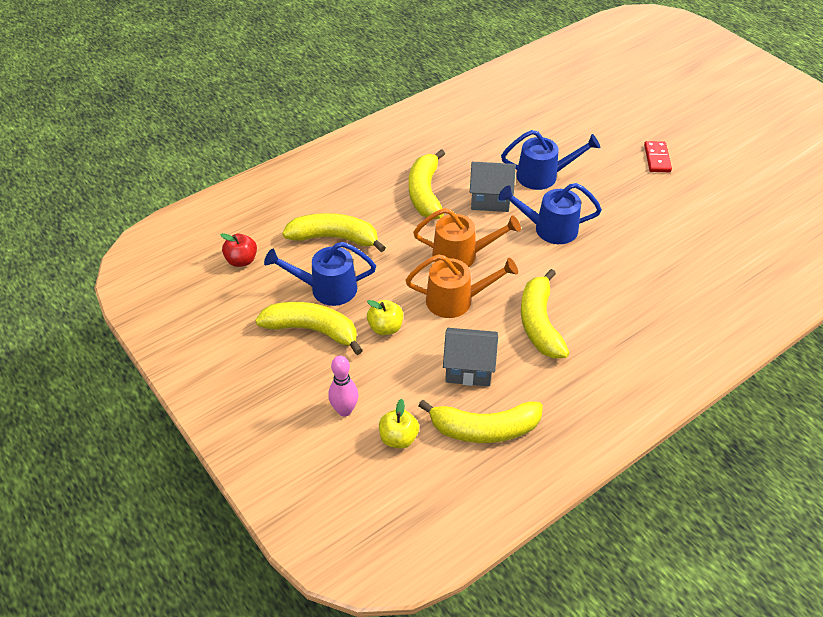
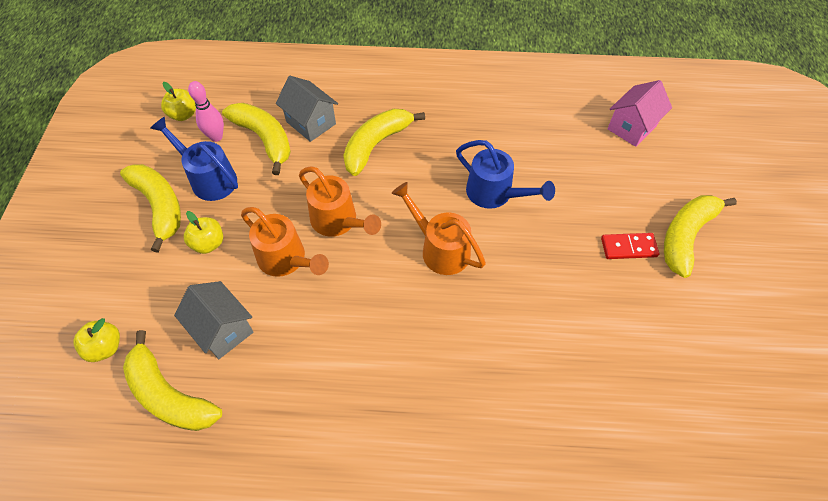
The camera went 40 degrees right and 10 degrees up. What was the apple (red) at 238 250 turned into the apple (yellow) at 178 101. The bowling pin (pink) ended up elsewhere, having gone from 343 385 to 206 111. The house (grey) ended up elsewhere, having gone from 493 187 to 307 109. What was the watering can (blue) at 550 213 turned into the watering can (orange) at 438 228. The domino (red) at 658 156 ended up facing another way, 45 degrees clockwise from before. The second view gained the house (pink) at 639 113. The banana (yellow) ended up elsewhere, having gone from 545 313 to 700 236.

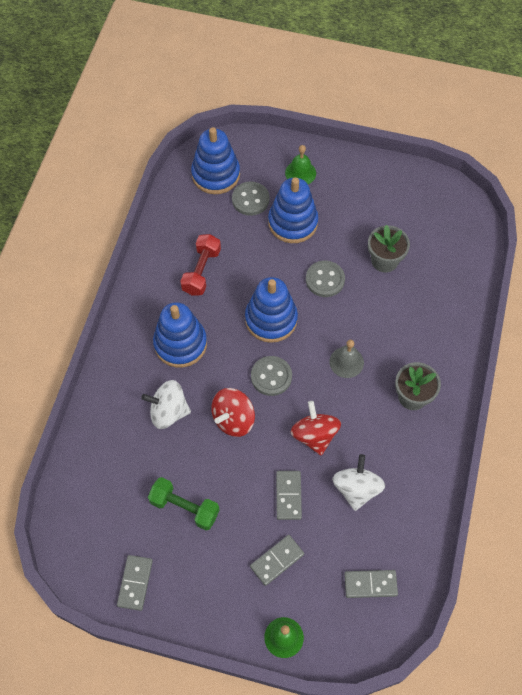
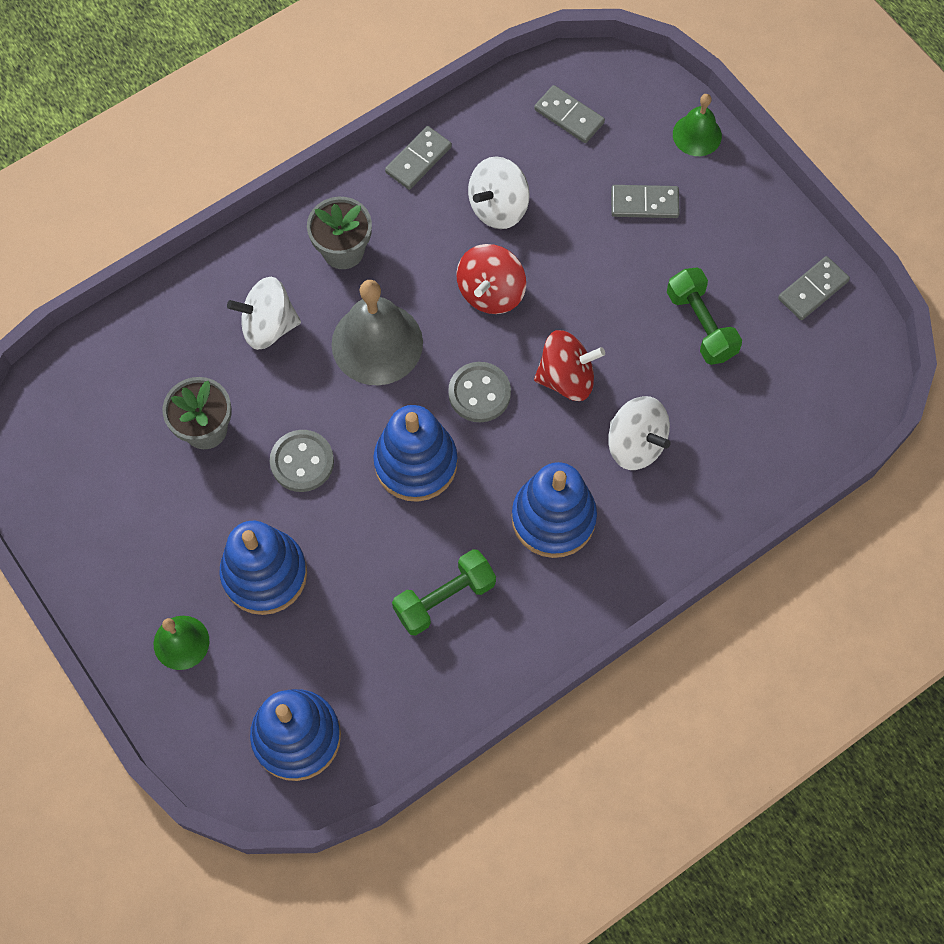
The camera went 140 degrees left and 5 degrees up. The second view gained the spinning top (white) at 264 313. The size of the bell (grey) at 347 359 changed by a factor of 1.76. The domino (grey) ended up elsewhere, having gone from 289 495 to 418 158. What was the dumbbell (red) at 200 265 turned into the dumbbell (green) at 444 592. The second view lost the button (grey) at 250 198.

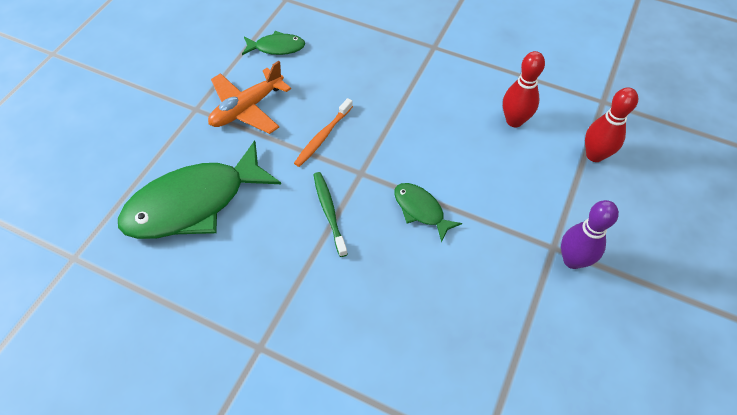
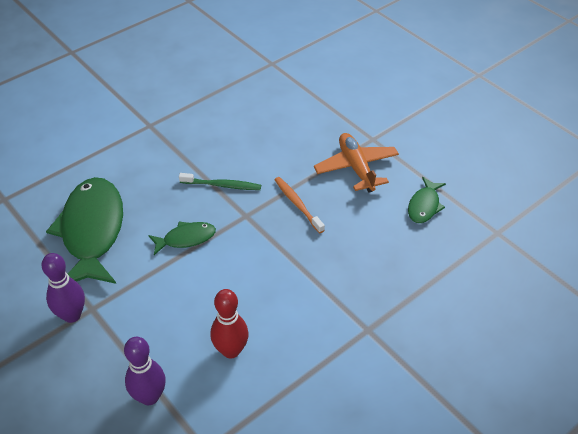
The camera went 115 degrees right and 10 degrees down. The fish (green) ended up elsewhere, having gone from 199 190 to 84 230. What was the bowling pin (red) at 611 124 turned into the bowling pin (purple) at 145 371.

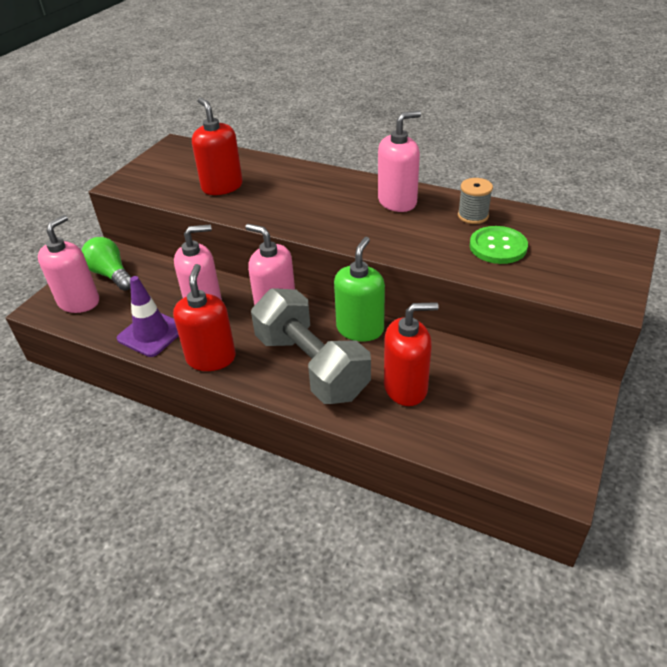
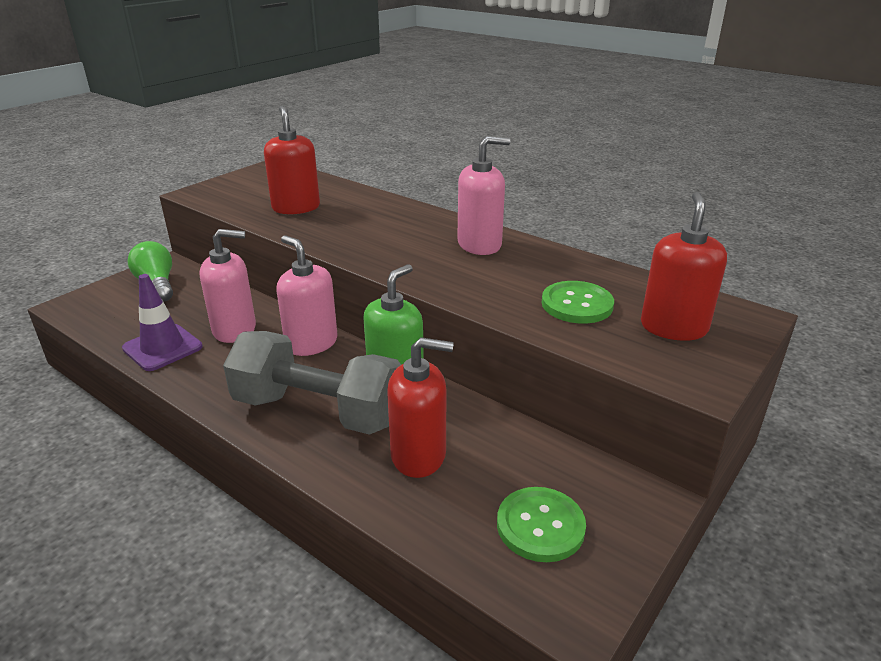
The camera went 10 degrees right and 10 degrees down. The dumbbell (grey) at 311 346 ended up facing another way, 45 degrees counterclockwise from before. The second view gained the button (green) at 541 524. The soap dispenser (red) ended up elsewhere, having gone from 204 317 to 684 266. The second view lost the soap dispenser (pink) at 68 264. The second view lost the spool (grey) at 475 201.

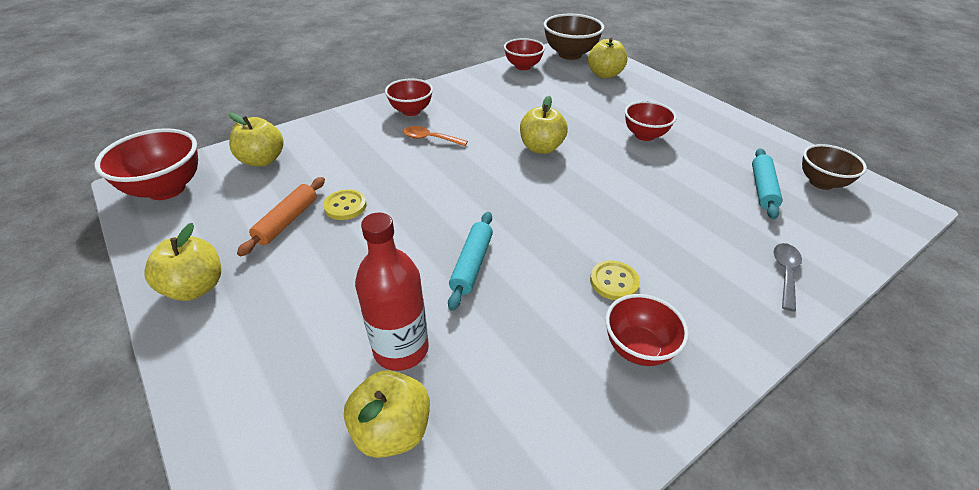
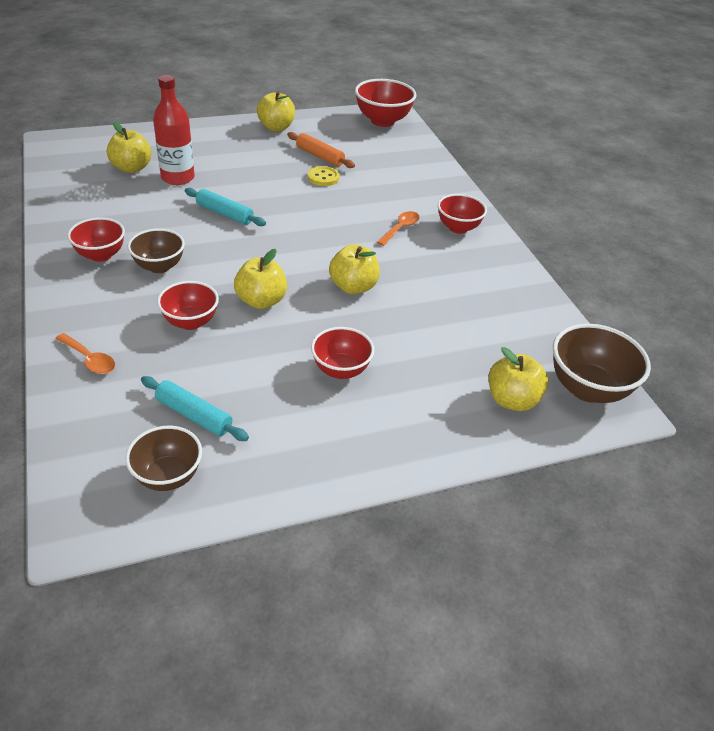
The camera went 105 degrees right and 0 degrees up. What was the spoon (grey) at 788 277 turned into the spoon (orange) at 85 353. Where the button (yellow) stood at 615 280, the bowl (brown) came to stand at 156 250. The bowl (red) ended up elsewhere, having gone from 524 54 to 188 305. The apple (yellow) ended up elsewhere, having gone from 256 139 to 260 279.

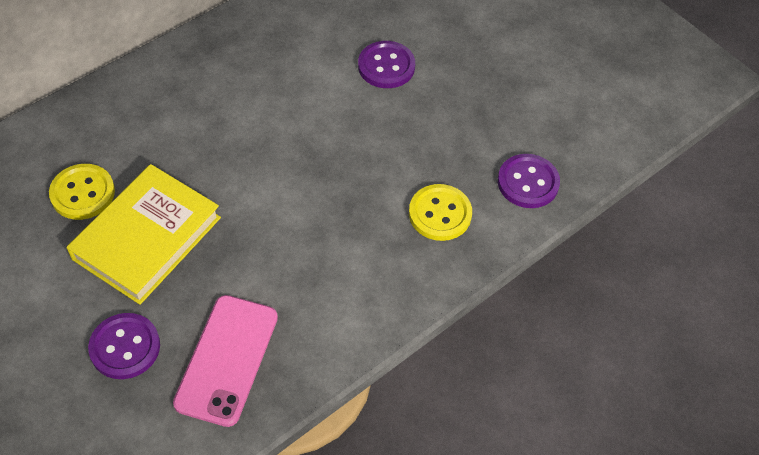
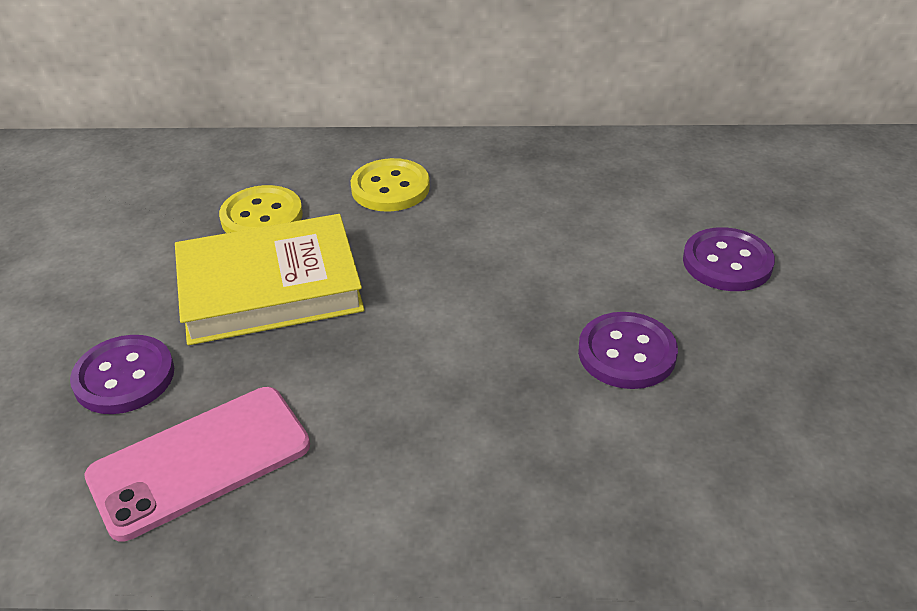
The camera went 45 degrees right and 15 degrees down. The button (yellow) ended up elsewhere, having gone from 440 212 to 390 185. The button (purple) ended up elsewhere, having gone from 529 181 to 628 350.

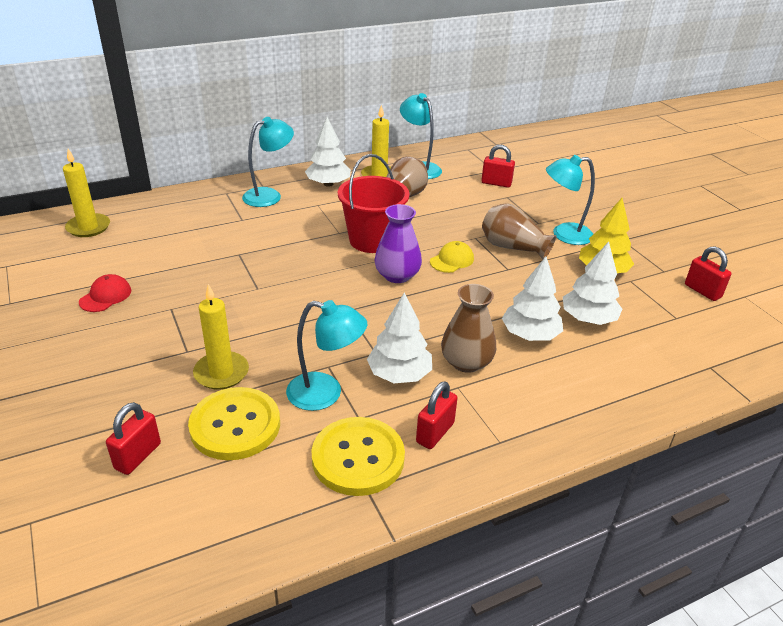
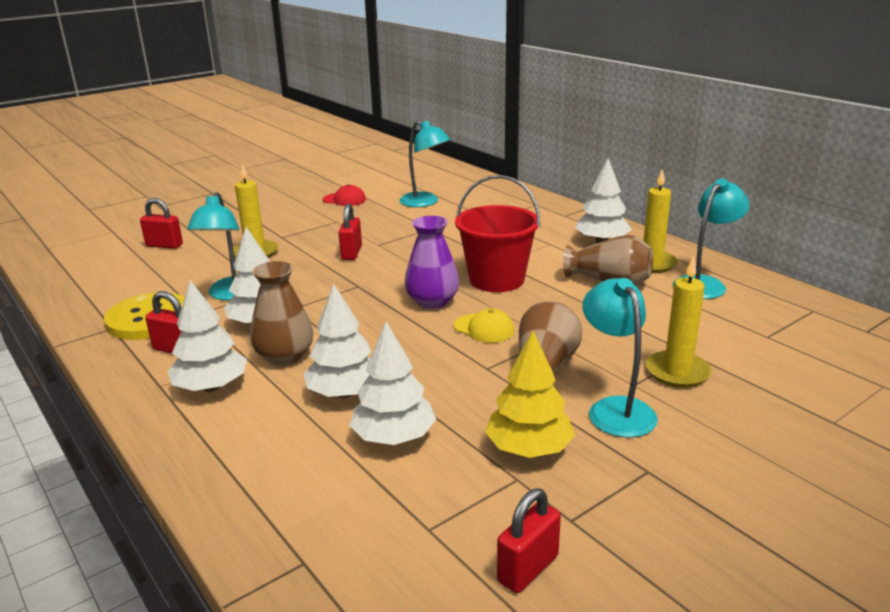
The camera went 80 degrees right and 10 degrees down. The second view gained the tree (white) at 207 336. The padlock (red) ended up elsewhere, having gone from 498 166 to 350 231. The lamp (turquoise) ended up elsewhere, having gone from 268 162 to 424 163. The candle (yellow) ended up elsewhere, having gone from 86 193 to 678 321. The second view lost the button (yellow) at 234 423.

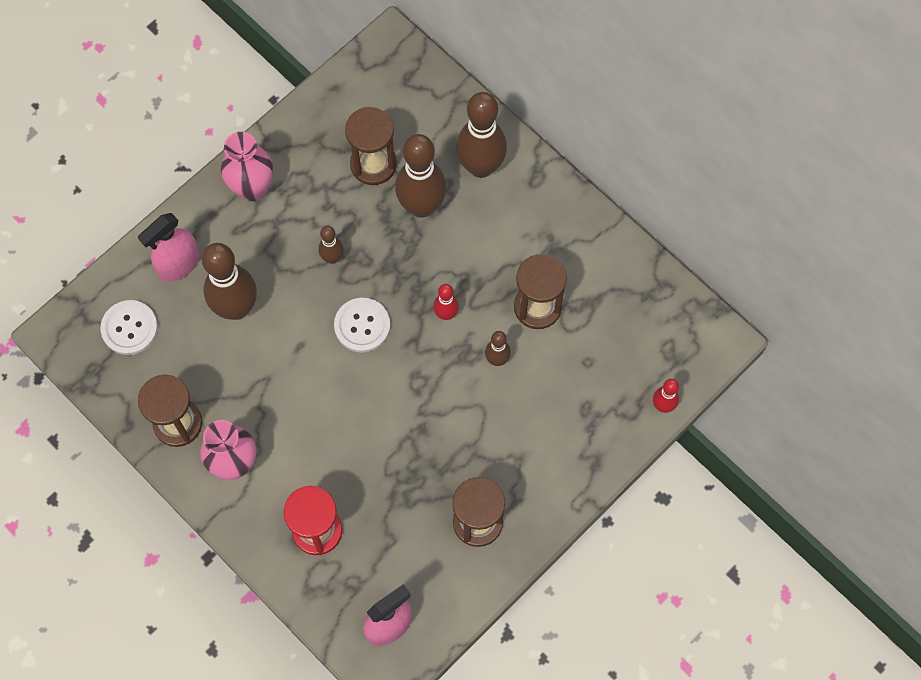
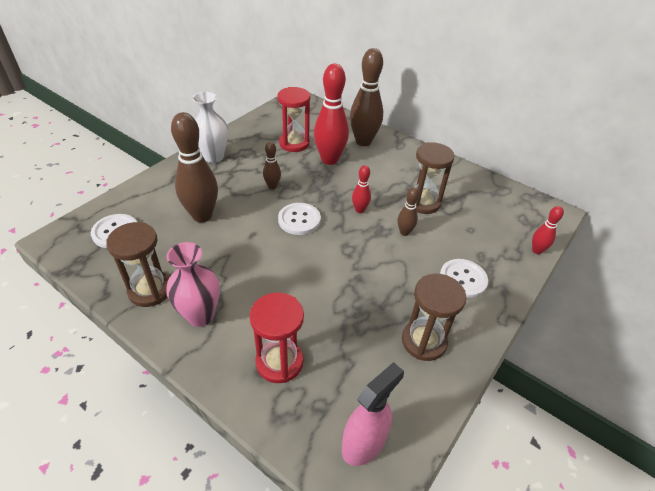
The camera went 10 degrees left and 25 degrees down. What was the vase (pink) at 247 166 turned into the vase (white) at 210 127. What was the hourglass (brown) at 371 146 turned into the hourglass (red) at 293 119. What was the bowling pin (brown) at 420 176 turned into the bowling pin (red) at 331 114. The second view gained the button (white) at 464 278. The second view lost the spray bottle (pink) at 169 247.

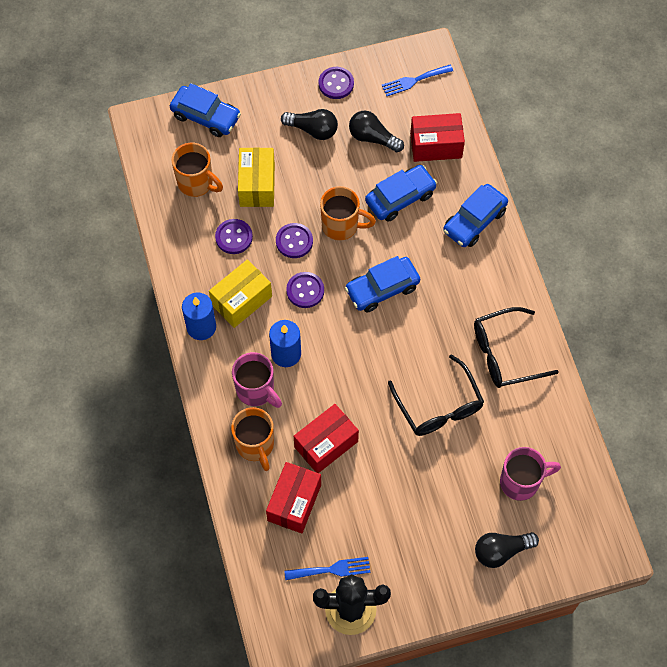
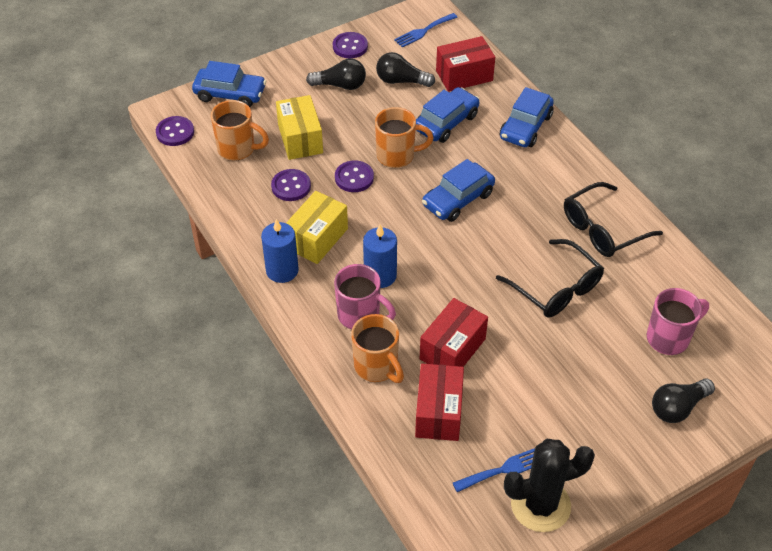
The camera went 15 degrees left and 15 degrees down. The button (purple) ended up elsewhere, having gone from 305 290 to 175 131.

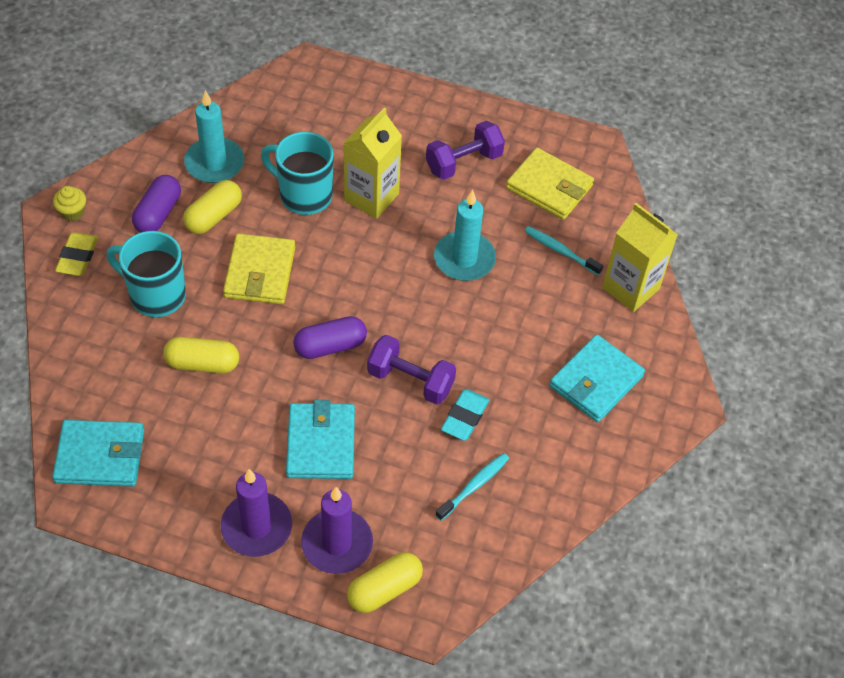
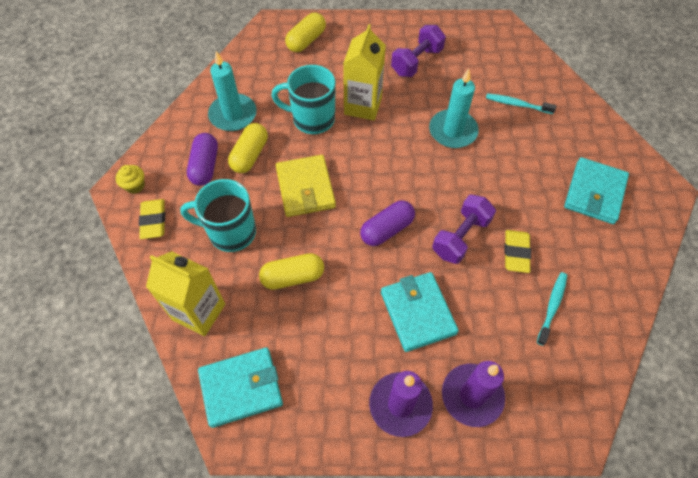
The camera went 15 degrees left and 5 degrees up. The carton (yellow) ended up elsewhere, having gone from 640 257 to 185 293. The capsule (yellow) ended up elsewhere, having gone from 385 582 to 305 32. The dumbbell (purple) at 411 370 ended up facing another way, 60 degrees counterclockwise from before. What was the eraser (turquoise) at 465 415 turned into the eraser (yellow) at 517 251. The second view lost the wallet (yellow) at 550 184.

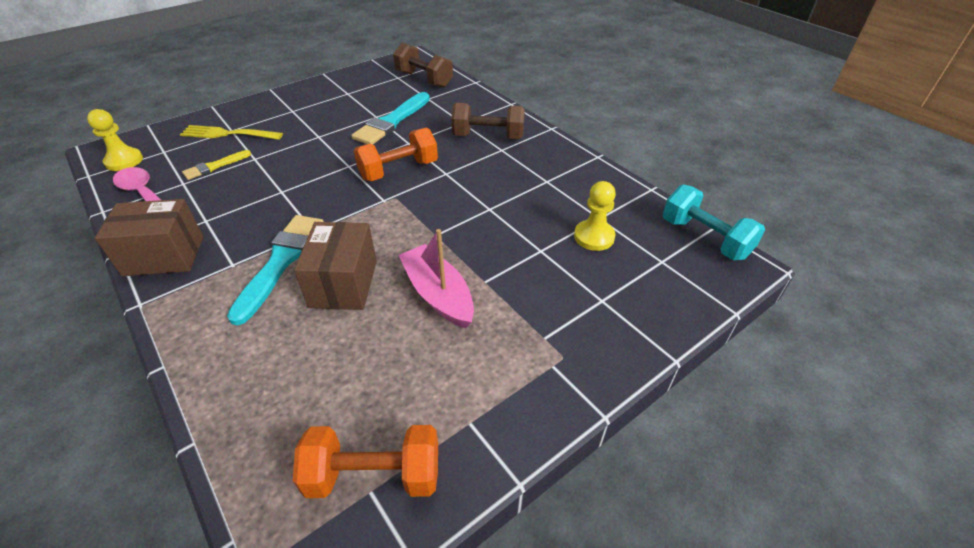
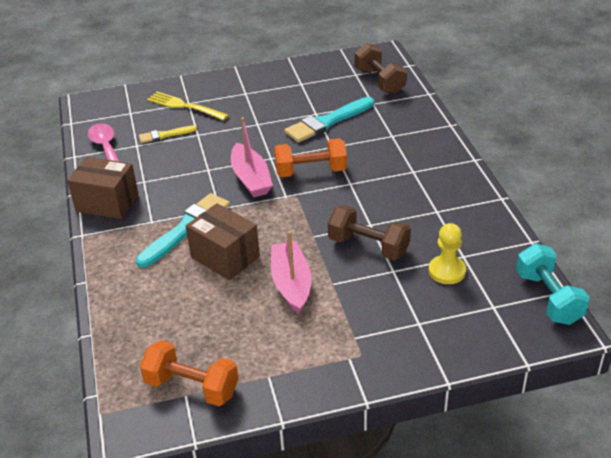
The camera went 25 degrees right and 5 degrees down. The box (brown) at 335 266 ended up facing another way, 75 degrees counterclockwise from before. The second view gained the boat (pink) at 252 157. The dumbbell (brown) ended up elsewhere, having gone from 488 121 to 369 232. The second view lost the pawn (yellow) at 115 140.

